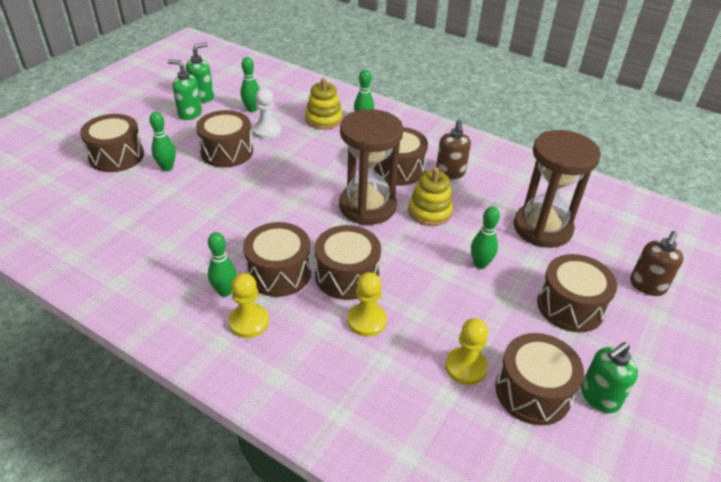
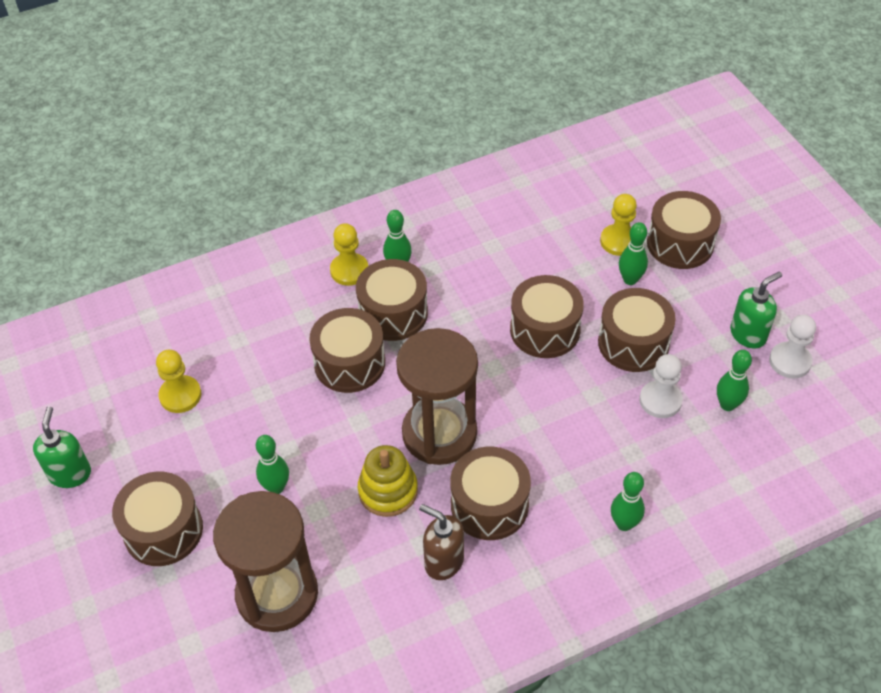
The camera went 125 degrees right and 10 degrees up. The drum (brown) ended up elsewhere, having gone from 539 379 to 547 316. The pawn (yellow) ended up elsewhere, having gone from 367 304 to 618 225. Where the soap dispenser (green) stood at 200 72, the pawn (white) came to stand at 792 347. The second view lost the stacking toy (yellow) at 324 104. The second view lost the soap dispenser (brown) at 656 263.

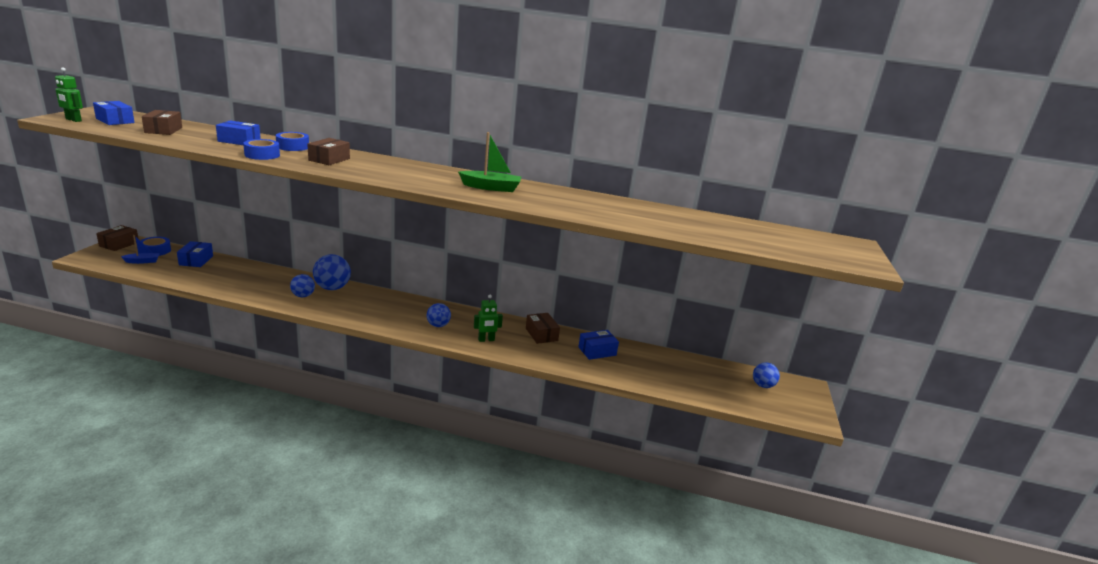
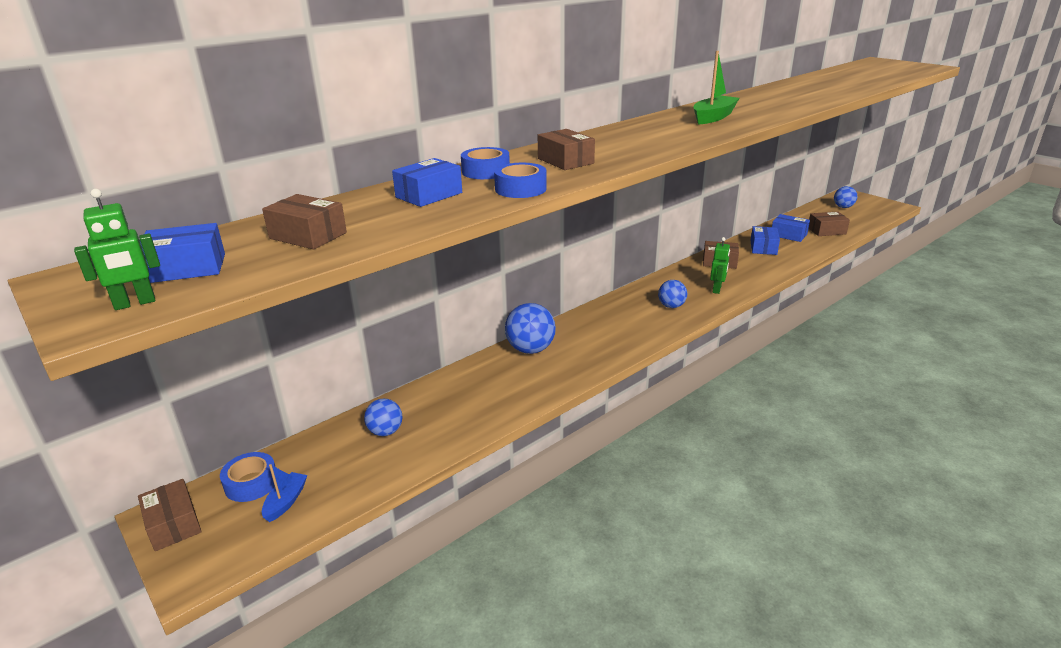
The camera went 50 degrees left and 5 degrees up. The ball (blue) ended up elsewhere, having gone from 302 285 to 383 417. The box (blue) ended up elsewhere, having gone from 195 254 to 791 228. The second view gained the box (brown) at 829 224.

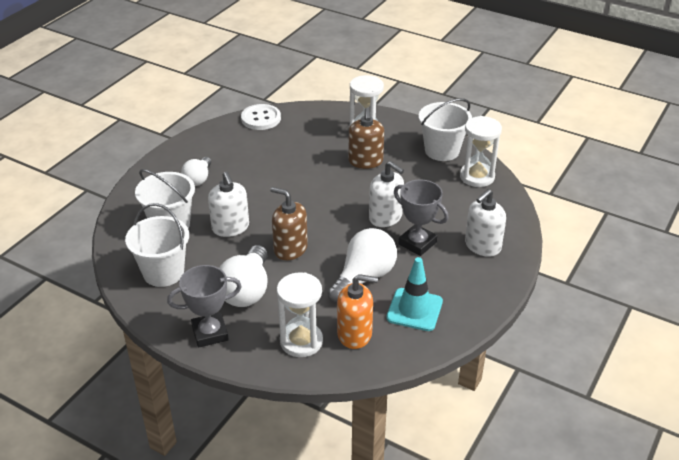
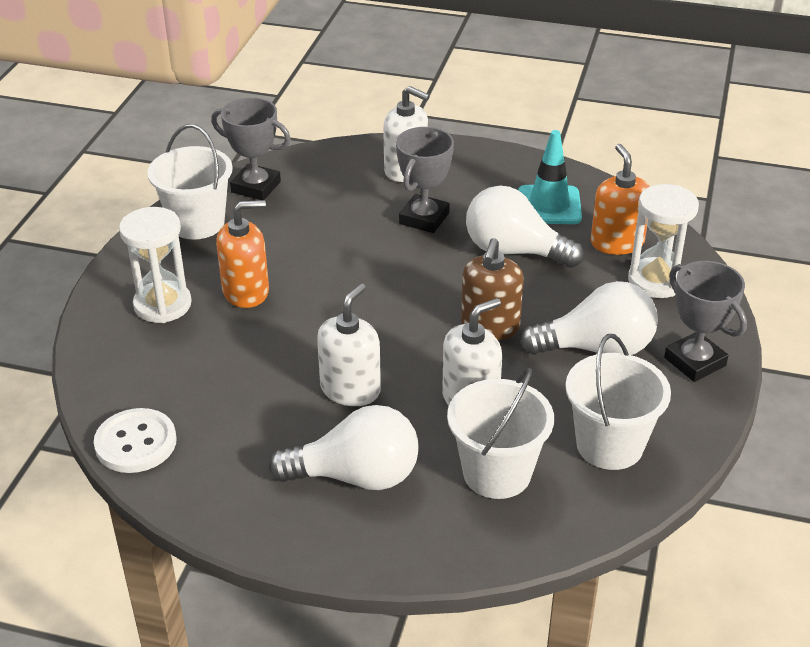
The camera went 105 degrees left and 0 degrees up. Where the hourglass (white) stood at 481 151, the trophy (grey) came to stand at 251 148. What was the soap dispenser (brown) at 366 138 turned into the soap dispenser (orange) at 242 254. The size of the light bulb (white) at 196 171 changed by a factor of 1.65. The soap dispenser (white) ended up elsewhere, having gone from 386 194 to 349 344.

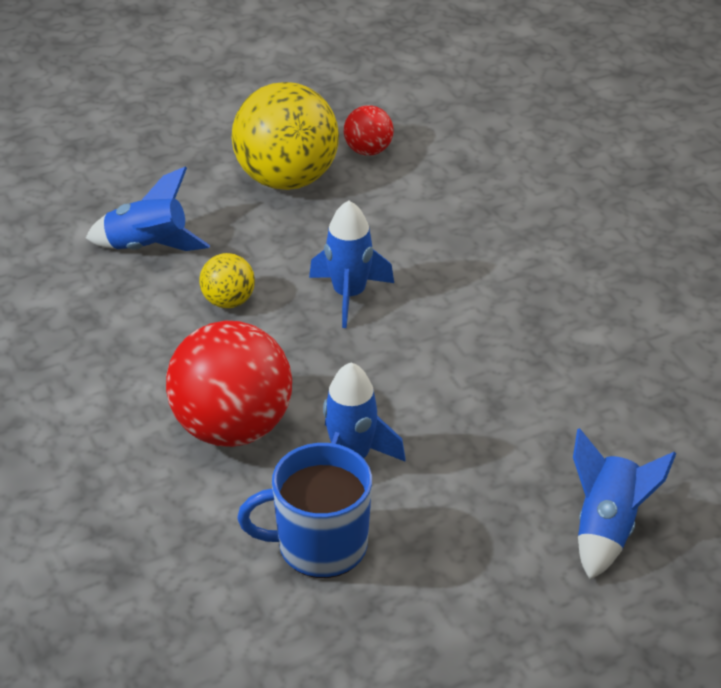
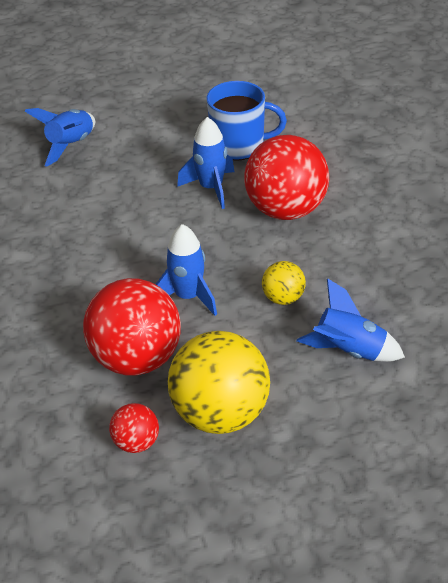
The camera went 170 degrees left and 0 degrees up. The second view gained the ball (red) at 132 326.

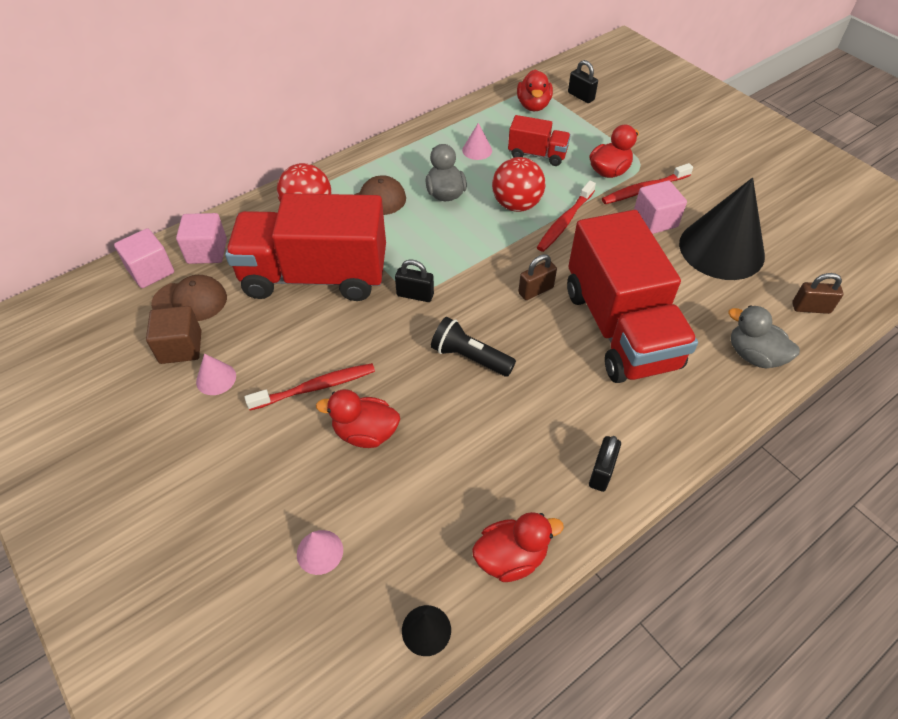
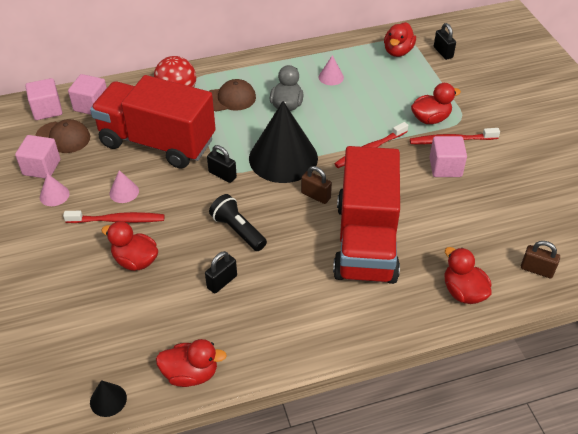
The camera went 20 degrees right and 5 degrees down. What was the cube (brown) at 173 335 turned into the cube (pink) at 37 156. The cone (pink) ended up elsewhere, having gone from 320 552 to 124 186. The padlock (black) ended up elsewhere, having gone from 605 464 to 221 272. The cone (black) ended up elsewhere, having gone from 722 229 to 283 142. The padlock (brown) at 537 277 ended up facing another way, 45 degrees clockwise from before. What was the duck (grey) at 764 336 turned into the duck (red) at 468 275. The second view lost the ball (red) at 518 184. The second view lost the truck (red) at 539 140.

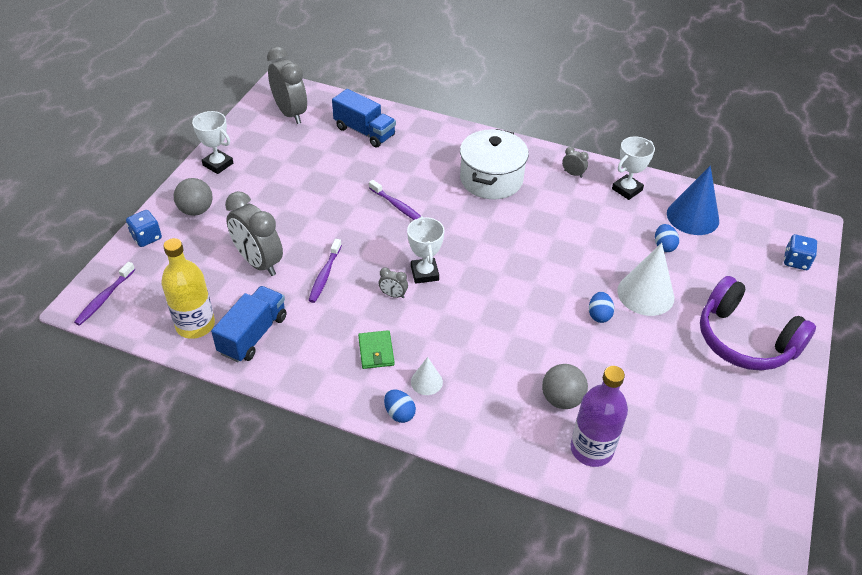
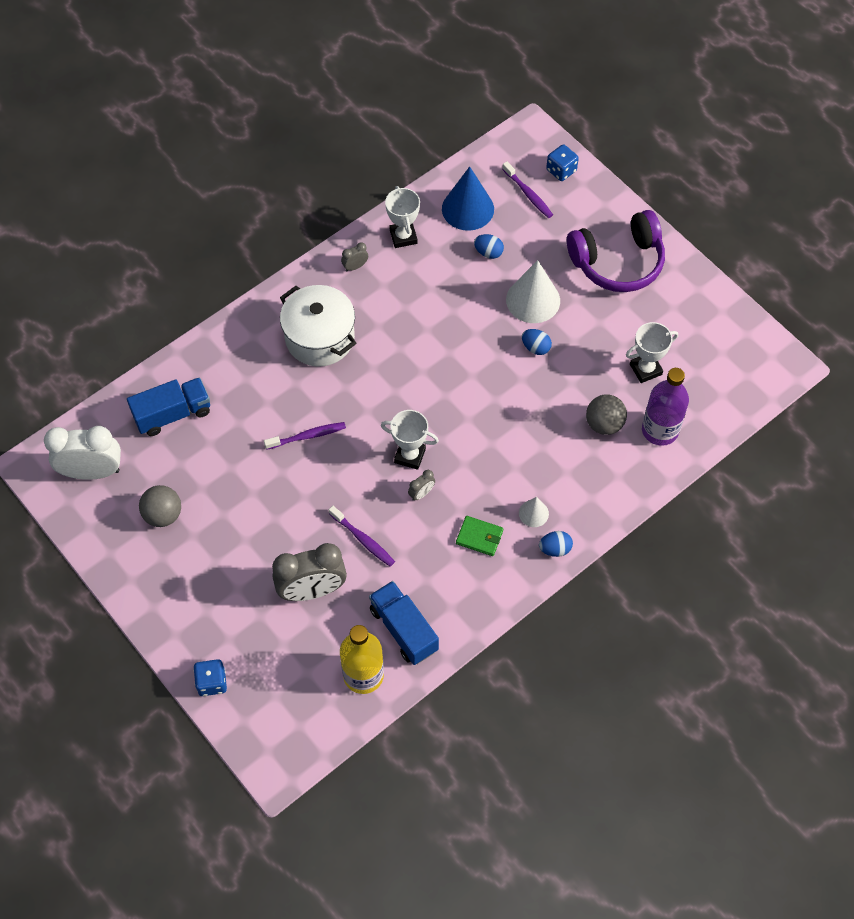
The camera went 60 degrees left and 15 degrees up. What was the clock (grey) at 287 85 turned into the clock (white) at 82 453. The ball (grey) ended up elsewhere, having gone from 193 197 to 160 506. The toothbrush (purple) ended up elsewhere, having gone from 104 293 to 527 189. The trophy (white) ended up elsewhere, having gone from 212 142 to 652 352.

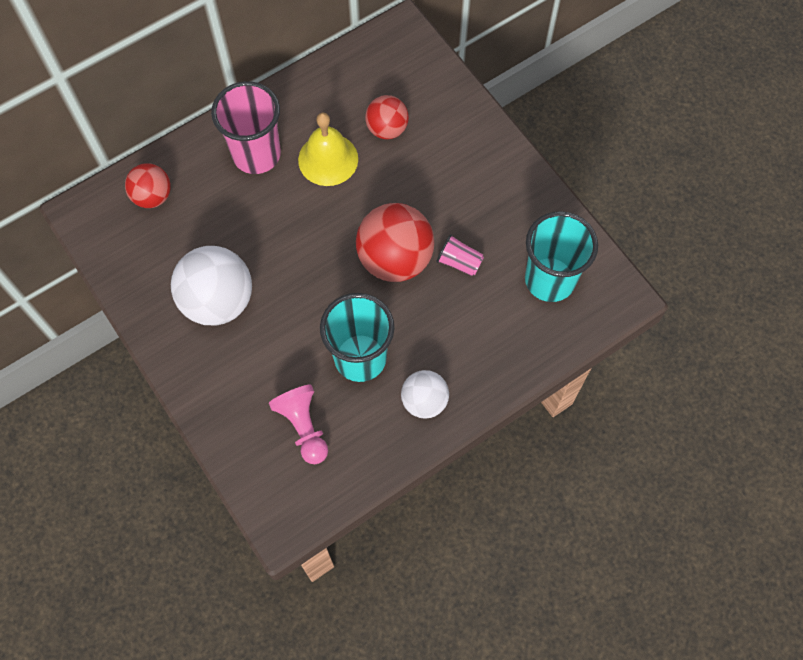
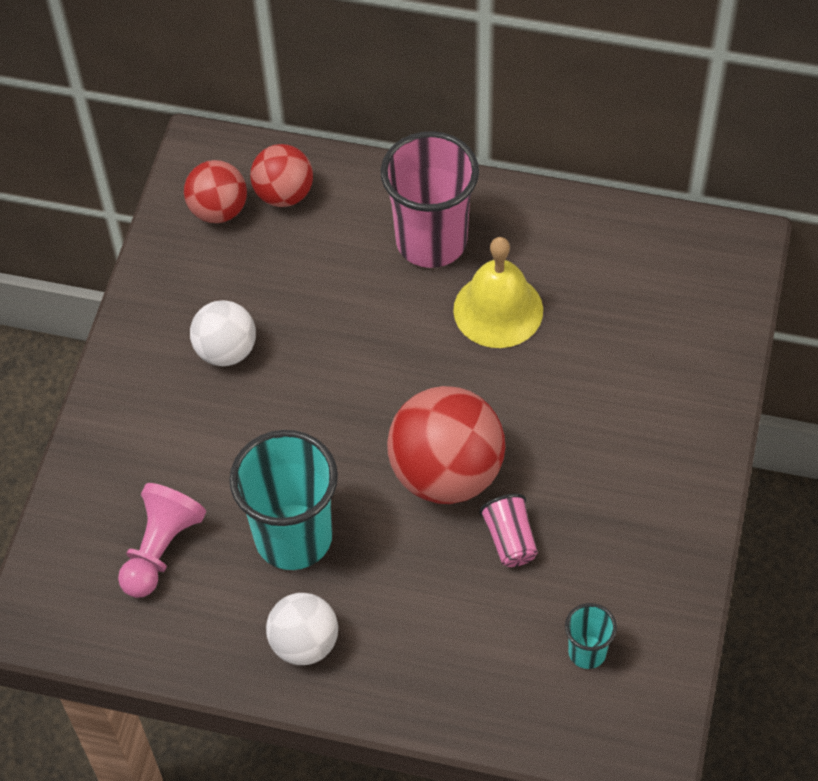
The camera went 50 degrees right and 10 degrees down. The ball (red) ended up elsewhere, having gone from 387 117 to 215 191. The size of the ball (white) at 211 286 changed by a factor of 0.59. The size of the cup (turquoise) at 561 256 changed by a factor of 0.47.

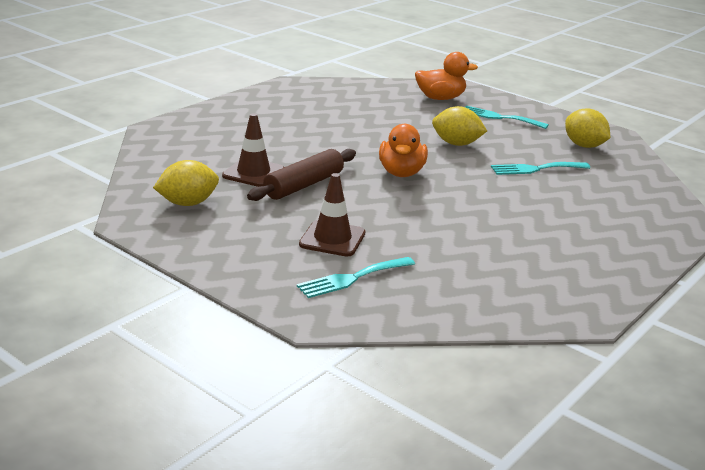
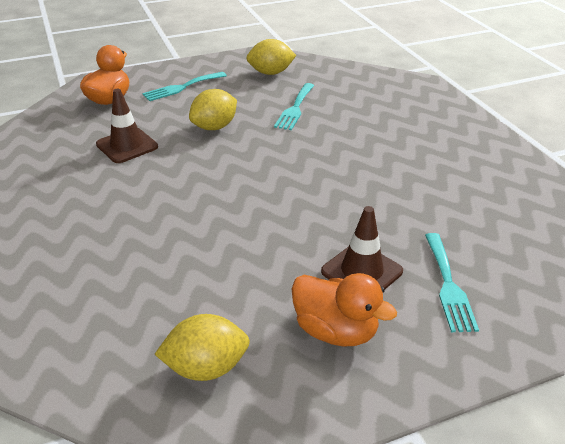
The camera went 60 degrees left and 10 degrees up. The traffic cone (brown) ended up elsewhere, having gone from 253 150 to 127 126. The lemon (yellow) at 186 183 ended up facing another way, 75 degrees clockwise from before. The duck (orange) ended up elsewhere, having gone from 403 150 to 344 310. The second view lost the rolling pin (brown) at 301 175.

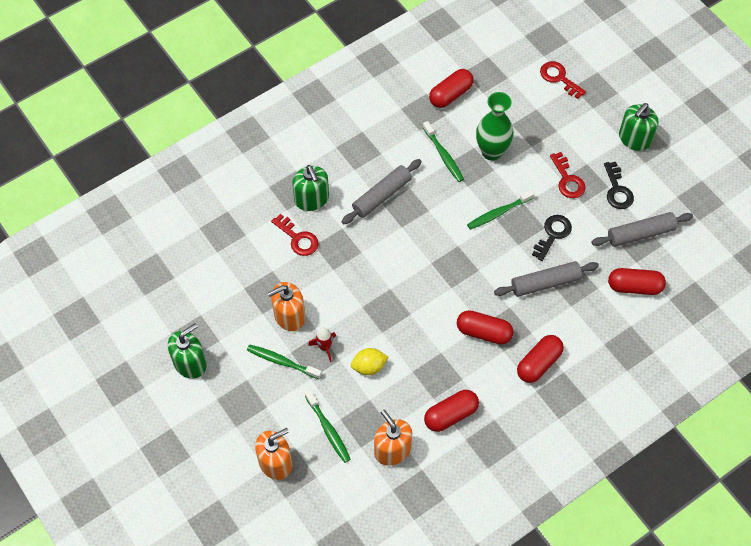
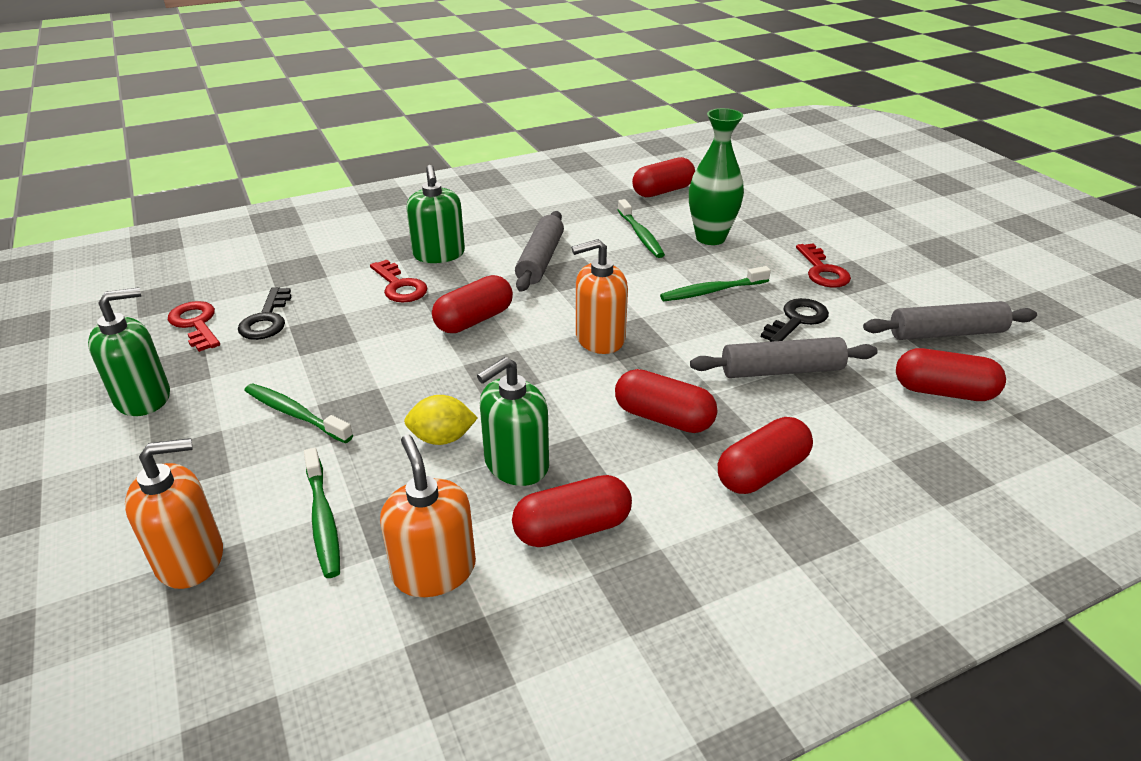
The camera went 10 degrees right and 25 degrees down. The key (red) ended up elsewhere, having gone from 563 80 to 194 326. The key (black) ended up elsewhere, having gone from 619 185 to 264 313. The second view gained the capsule (red) at 472 304. The soap dispenser (green) ended up elsewhere, having gone from 639 127 to 513 421. The rolling pin (grey) at 382 191 ended up facing another way, 45 degrees counterclockwise from before. The soap dispenser (orange) ended up elsewhere, having gone from 286 306 to 600 296. The second view lost the rocket (red) at 322 345.

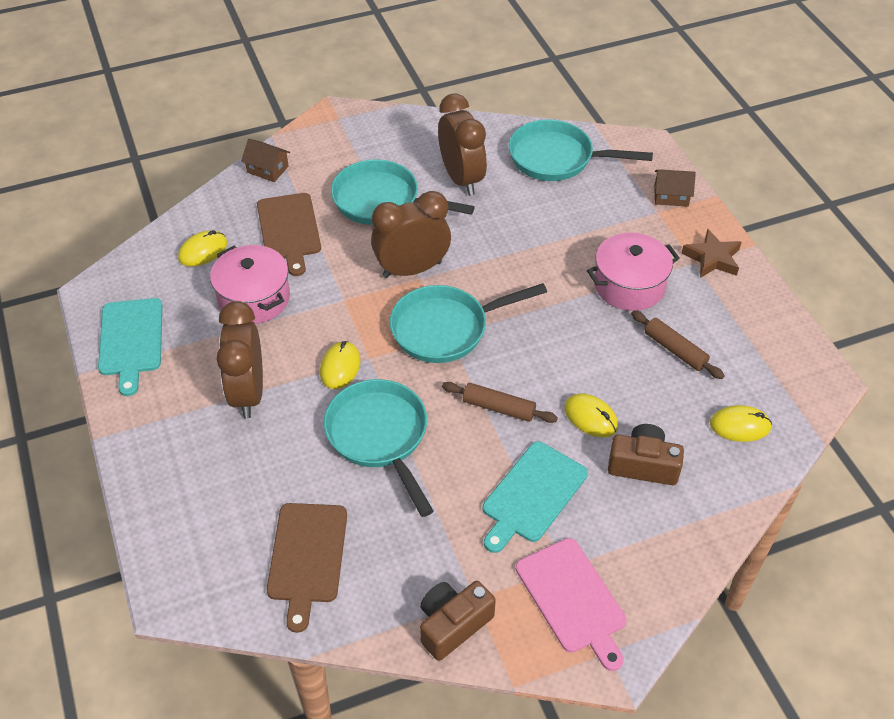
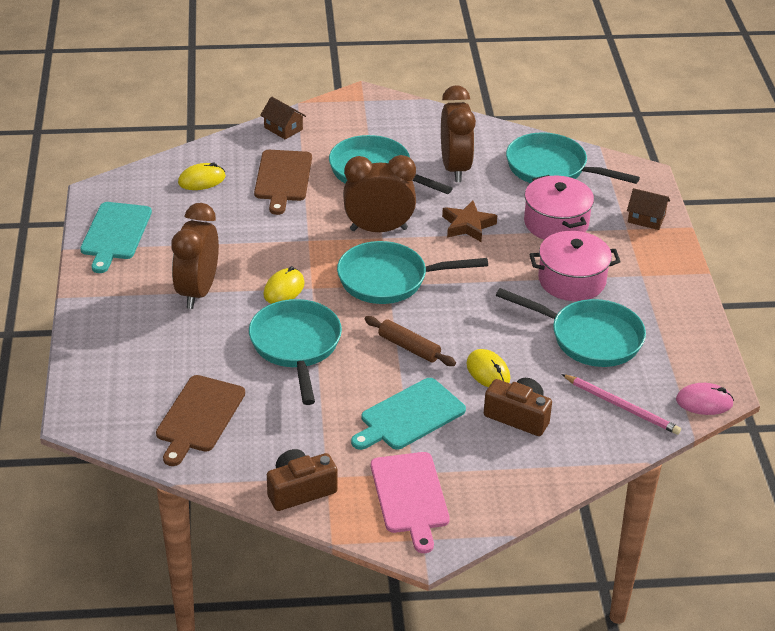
The camera went 15 degrees right and 10 degrees down. The star (brown) ended up elsewhere, having gone from 711 253 to 469 221. Where the rolling pin (brown) stood at 678 345, the pan (turquoise) came to stand at 571 327. The pot (pink) ended up elsewhere, having gone from 250 284 to 559 207. Where the mouse (yellow) stood at 741 423, the pencil (pink) came to stand at 621 404. The second view gained the mouse (pink) at 705 399.

